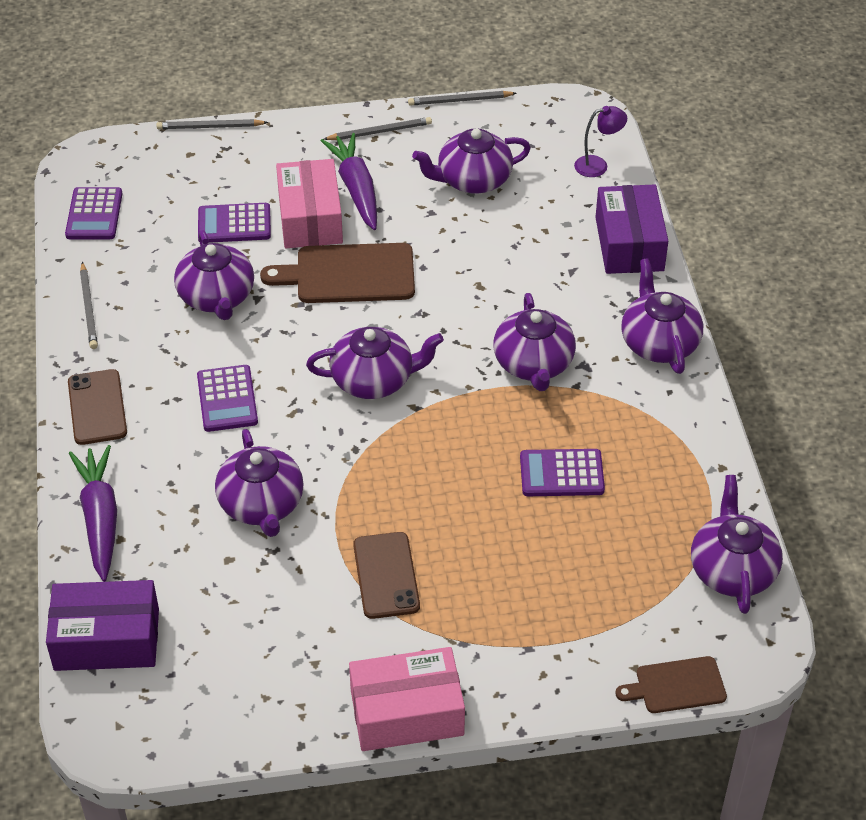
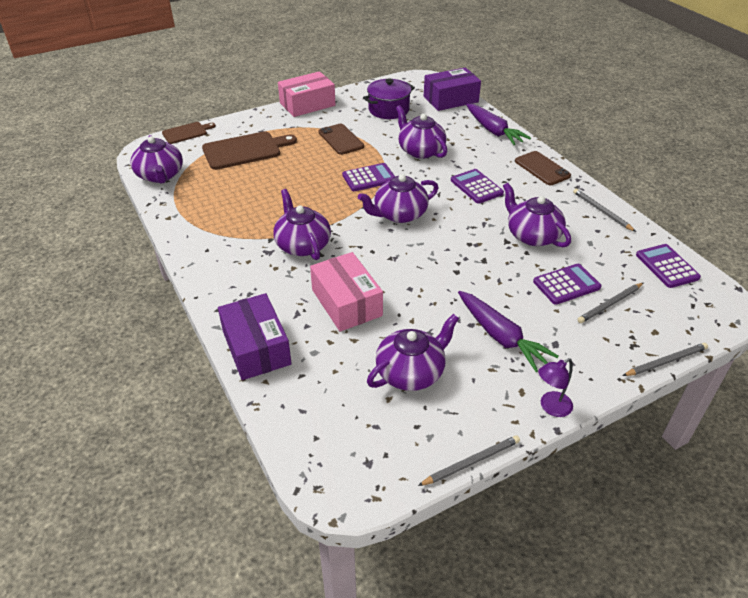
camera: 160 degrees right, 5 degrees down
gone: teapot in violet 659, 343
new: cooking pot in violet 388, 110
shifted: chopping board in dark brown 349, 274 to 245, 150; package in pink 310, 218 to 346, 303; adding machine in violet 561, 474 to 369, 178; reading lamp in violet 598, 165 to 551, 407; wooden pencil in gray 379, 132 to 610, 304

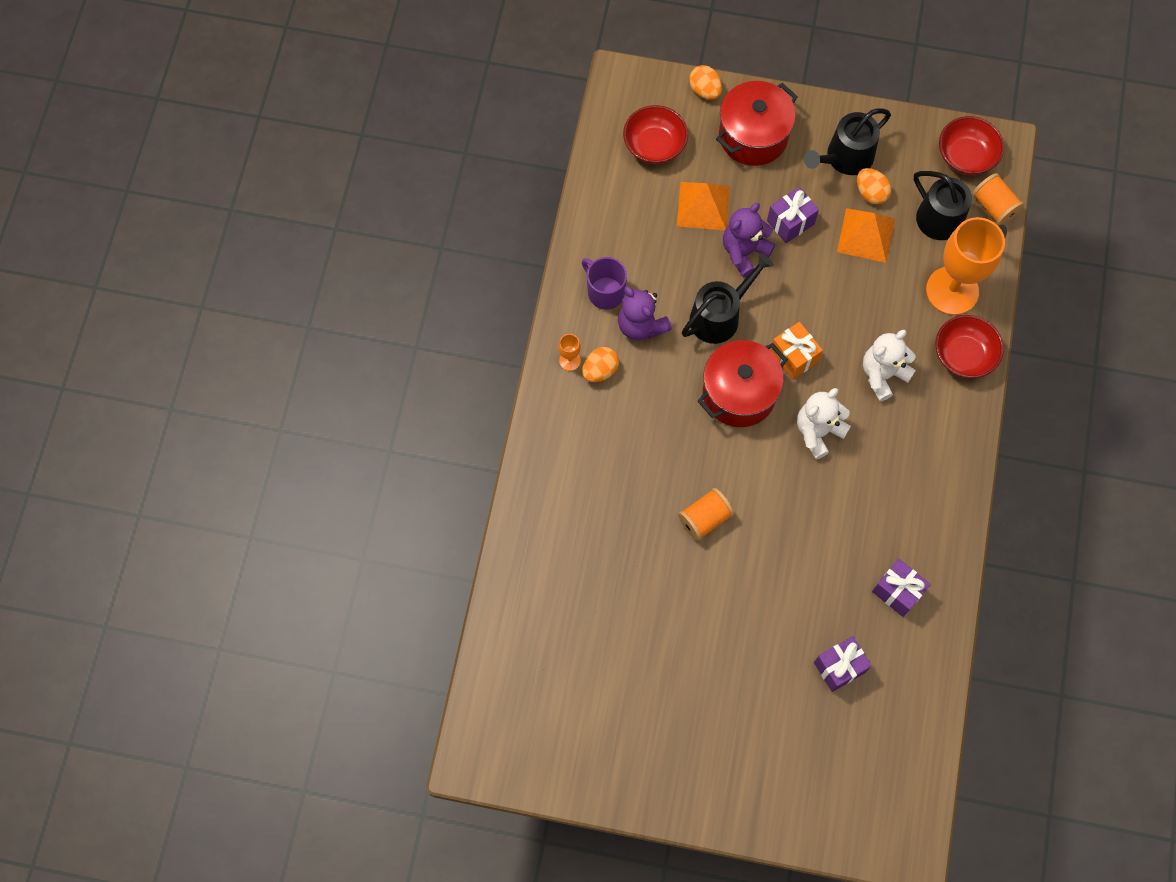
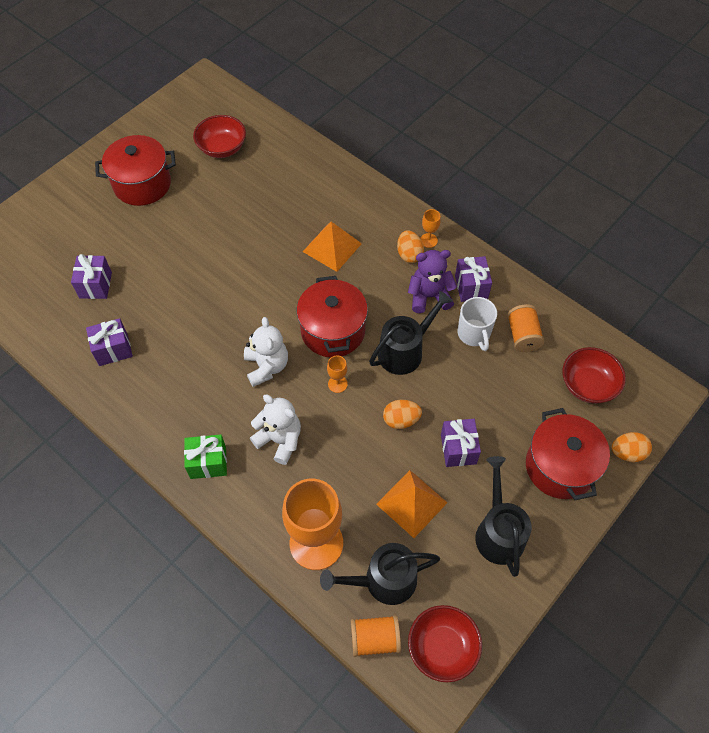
camera: 120 degrees right, 10 degrees down
gone: teddy in violet 744, 252
new: cooking pot in crimson 142, 184; gift in leaf-green 208, 463; mug in snow-white 474, 334
shifted: deep dish in crimson 963, 355 to 222, 148; solid pyramid in orange-coloured 703, 206 to 332, 247; egg shape in orange-coloured 871, 193 to 401, 420; bobbin in orange-coloured 704, 519 to 523, 335
swapped: gift in orange-coloured 794, 357 to chalice in orange-coloured 337, 384; mug in violet 605, 292 to gift in violet 471, 287
rotated: teddy in snow-white 883, 374 = 280, 440 45 degrees counterclockwise; watering pot in black 719, 316 = 404, 351 120 degrees counterclockwise

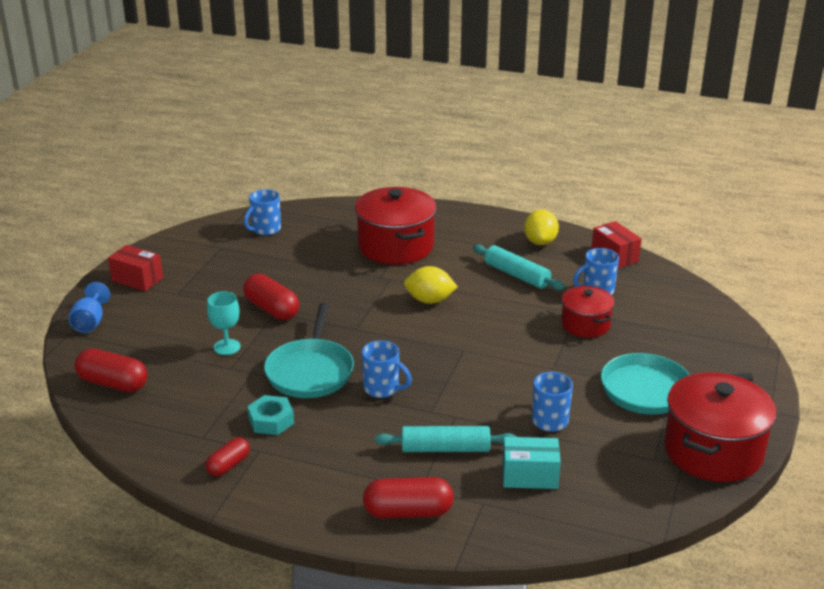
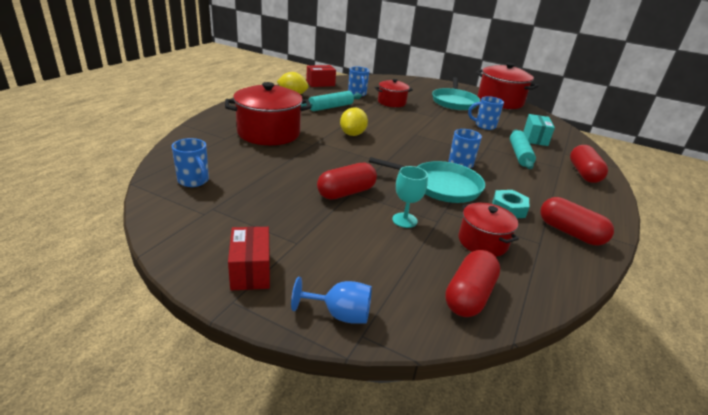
camera: 85 degrees left, 0 degrees up
new: cooking pot in crimson 482, 242
rotated: package in crimson 137, 279 = 250, 271 45 degrees counterclockwise
scaled: pill in crimson 228, 465 = 570, 232 x1.63

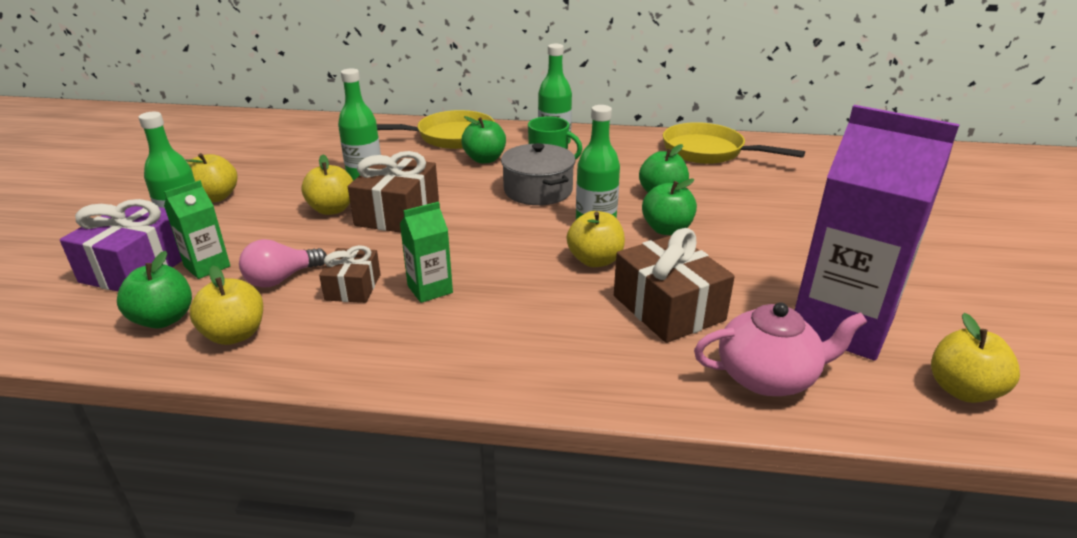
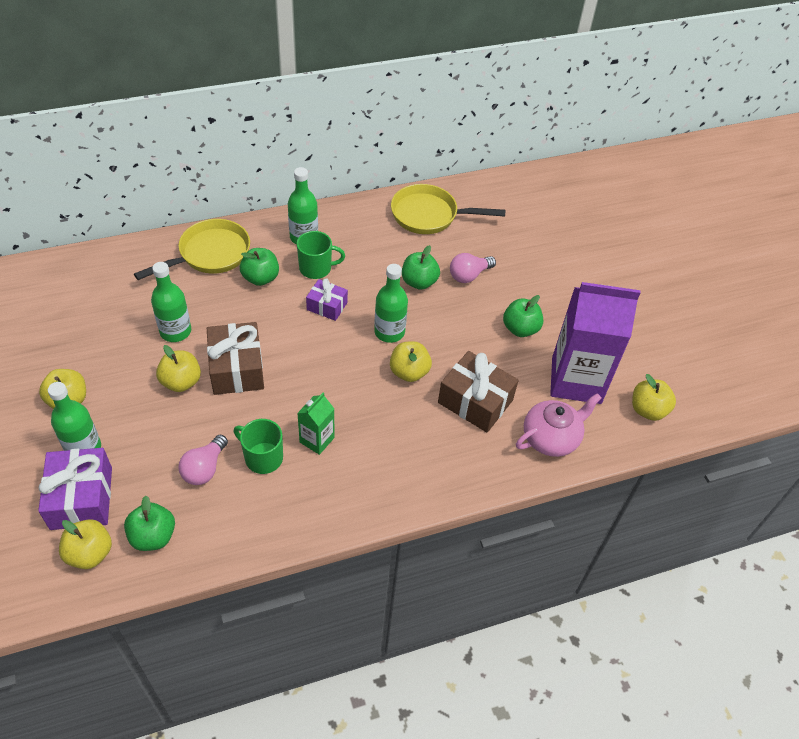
camera: 30 degrees left, 20 degrees up
gone: carton in leaf-green 207, 266
new: lightbulb in pink 469, 275
shifted: apple in bright yellow 235, 334 to 90, 553; apple in leaf-green 667, 229 to 520, 329
swapped: gift in dark brown 353, 287 to mug in leaf-green 262, 457; cooking pot in gray 538, 190 to gift in violet 327, 306

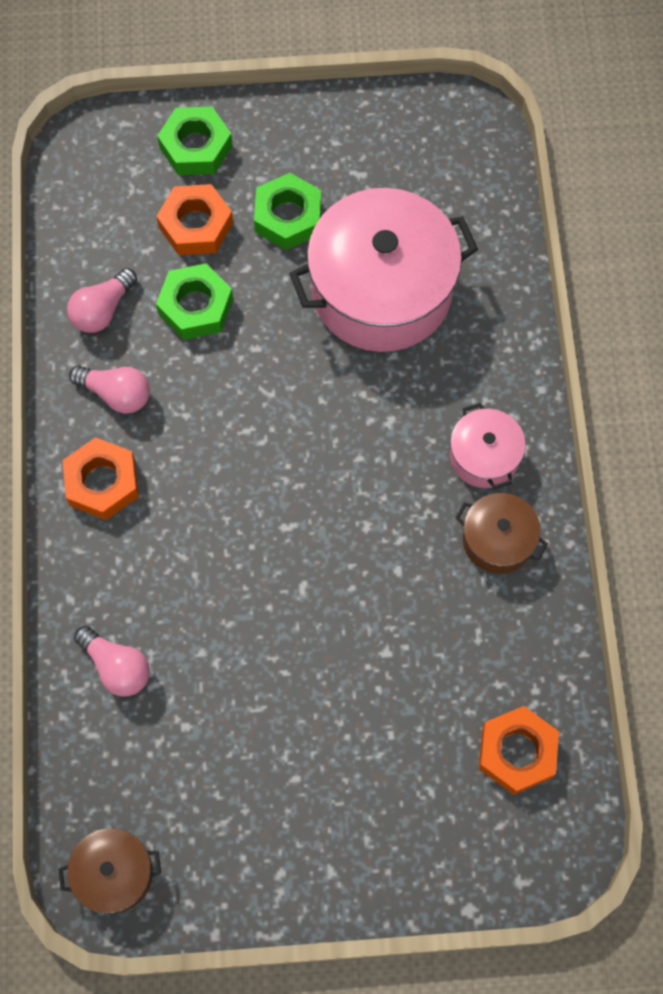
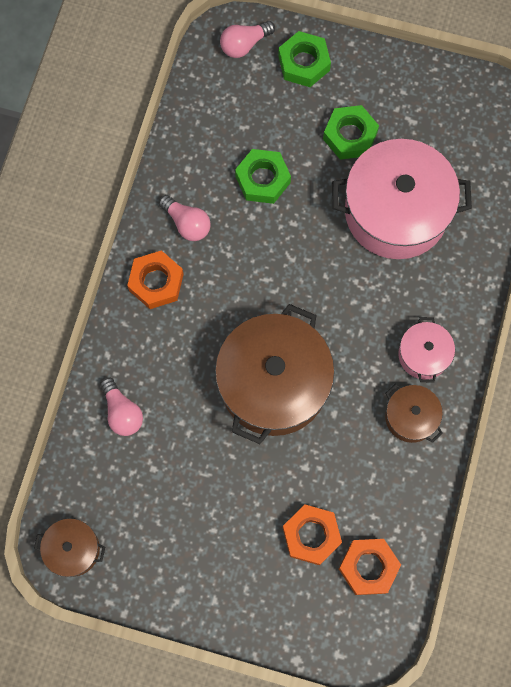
camera: 20 degrees right, 5 degrees up
new: cooking pot in dark brown 273, 383
shifted: lightbulb in pink 102, 310 to 244, 44; hex nut in orange-coloured 196, 225 to 311, 535

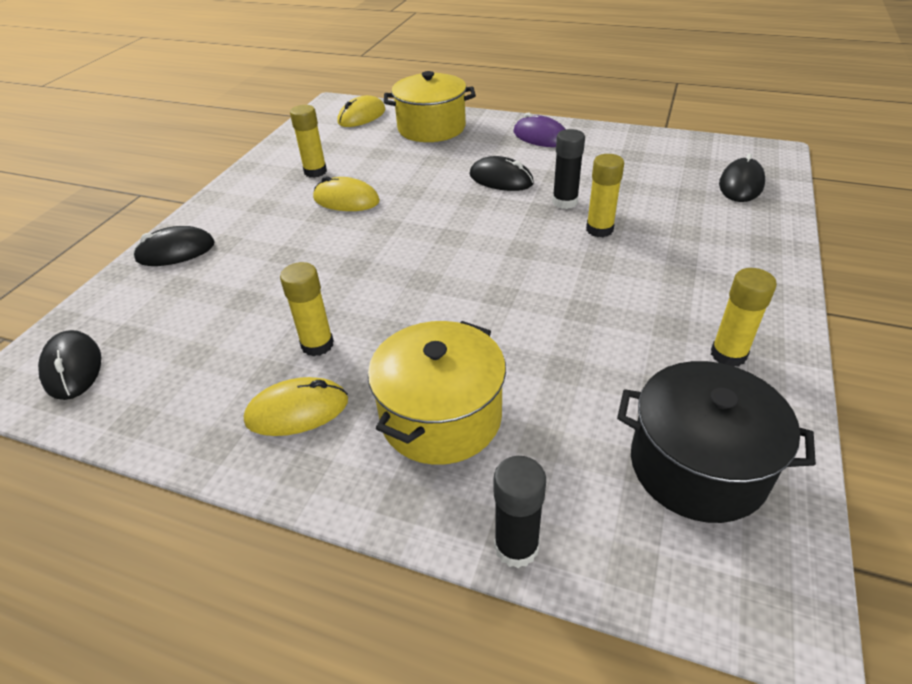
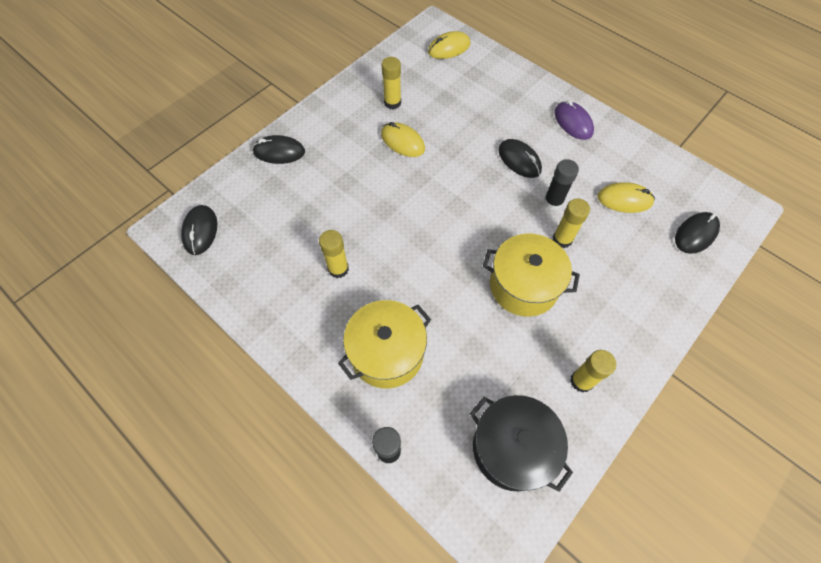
camera: 20 degrees right, 20 degrees up
shifted: cooking pot in bright yellow 431, 128 to 523, 286; computer mouse in bright yellow 297, 410 to 624, 199

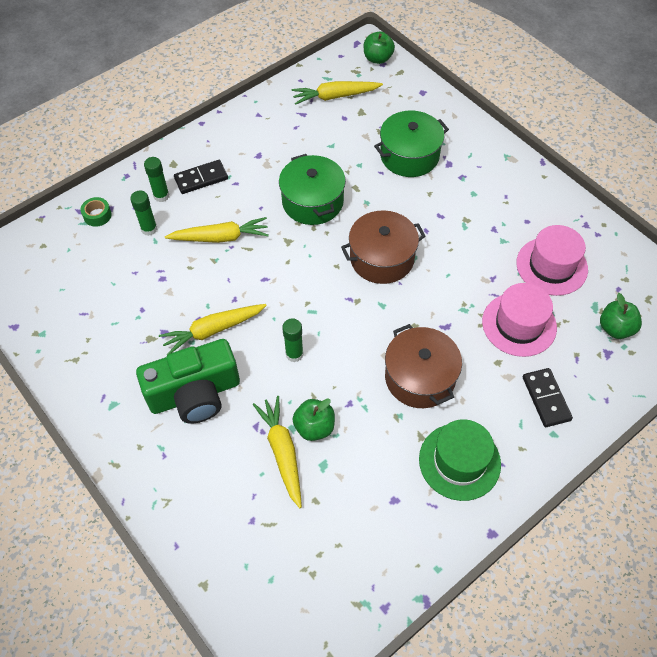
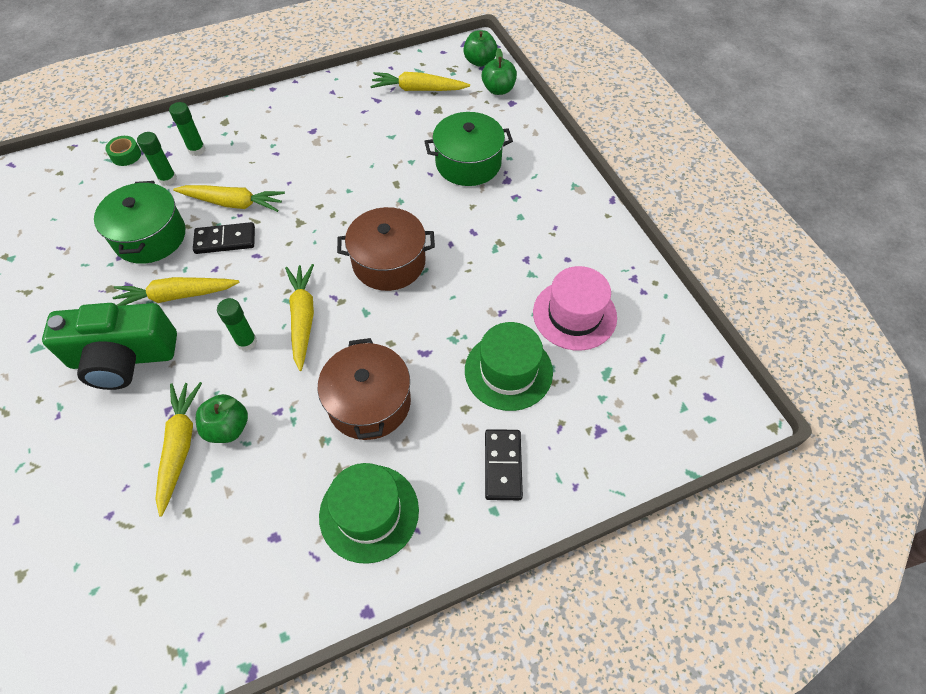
camera: 15 degrees right, 0 degrees up
new: root vegetable in bright yellow 303, 318
shifted: cooking pot in leaf-green 313, 201 to 150, 236; domino tile in black 201, 178 to 225, 240; apple in leaf-green 615, 328 to 498, 89
repainted: tall hat in pink 519, 324 to tall hat in leaf-green 508, 371

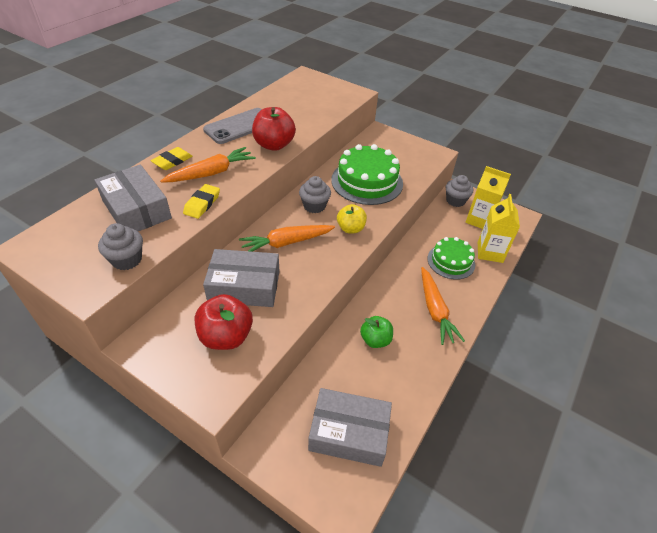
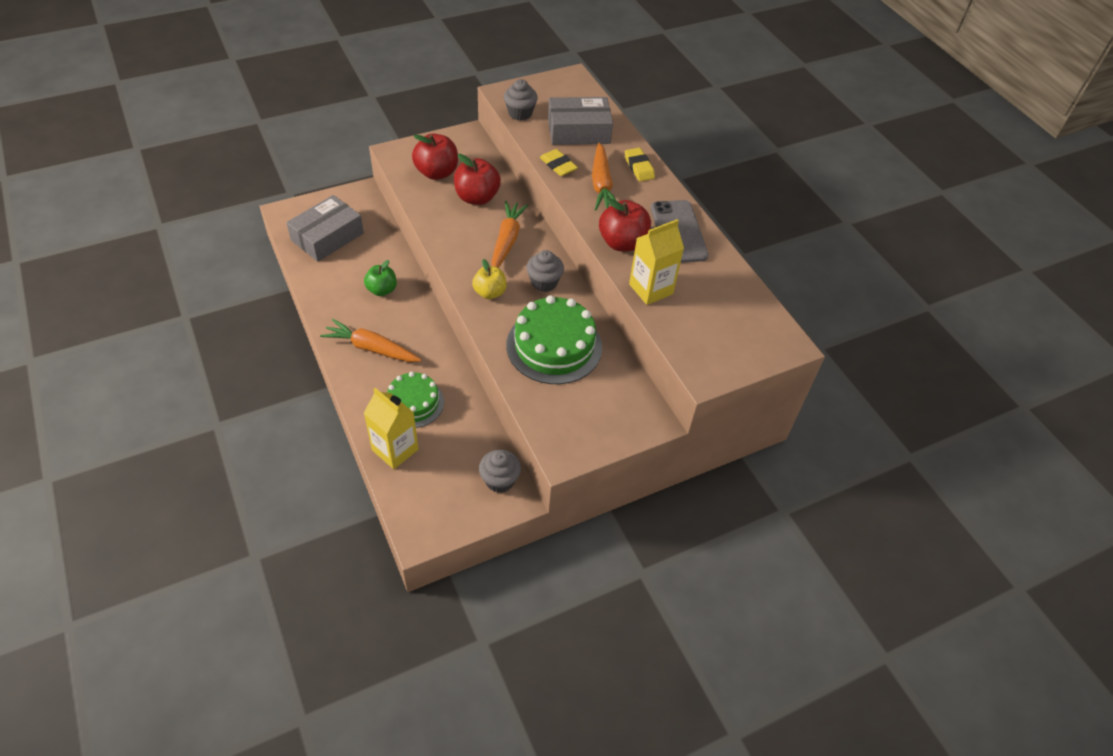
camera: 120 degrees right, 5 degrees up
shifted: carton in bright yellow 479, 220 to 651, 289
swapped: package in gray 244, 286 to apple in crimson 477, 197

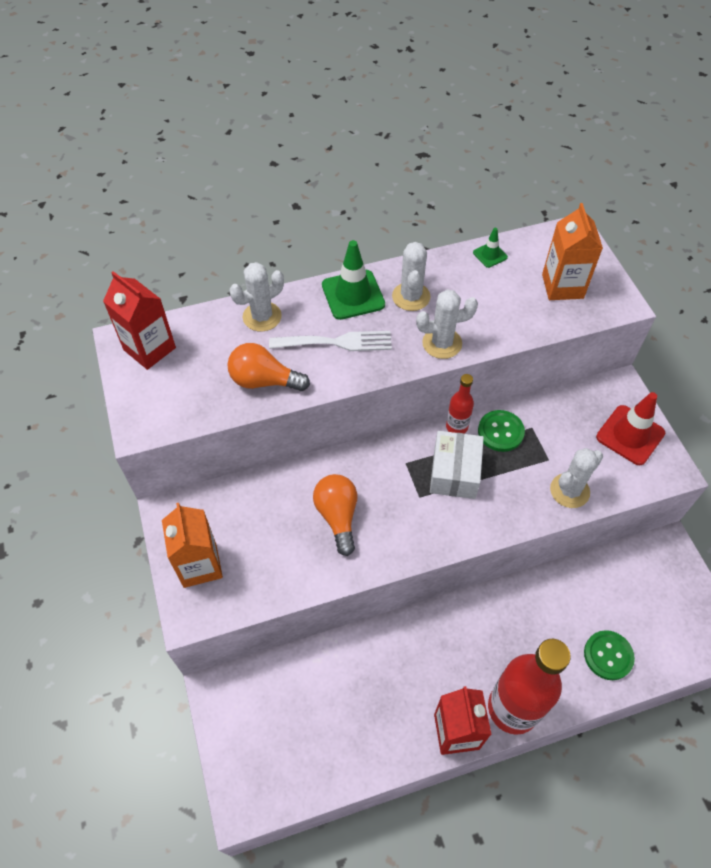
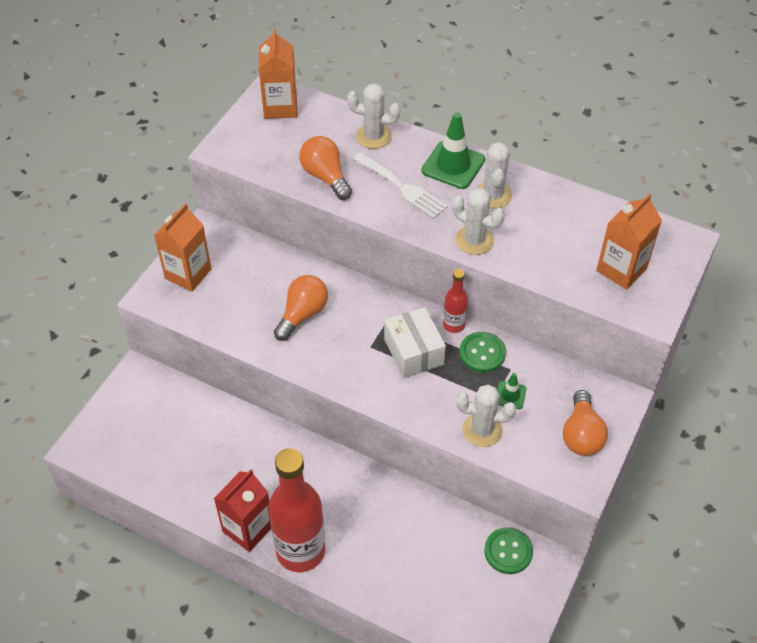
camera: 45 degrees right, 5 degrees down
shifted: button in leaf-green 608, 655 to 508, 551; safety cone in leaf-green 490, 255 to 510, 395
swapped: safety cone in crimson 630, 435 to lightbulb in orange-coloured 581, 434
repainted: carton in crimson 149, 349 to carton in orange-coloured 280, 107
rotated: package in snow-white 454, 473 = 413, 351 75 degrees counterclockwise; saguaro cactus in snow-white 411, 297 = 493, 195 45 degrees counterclockwise

